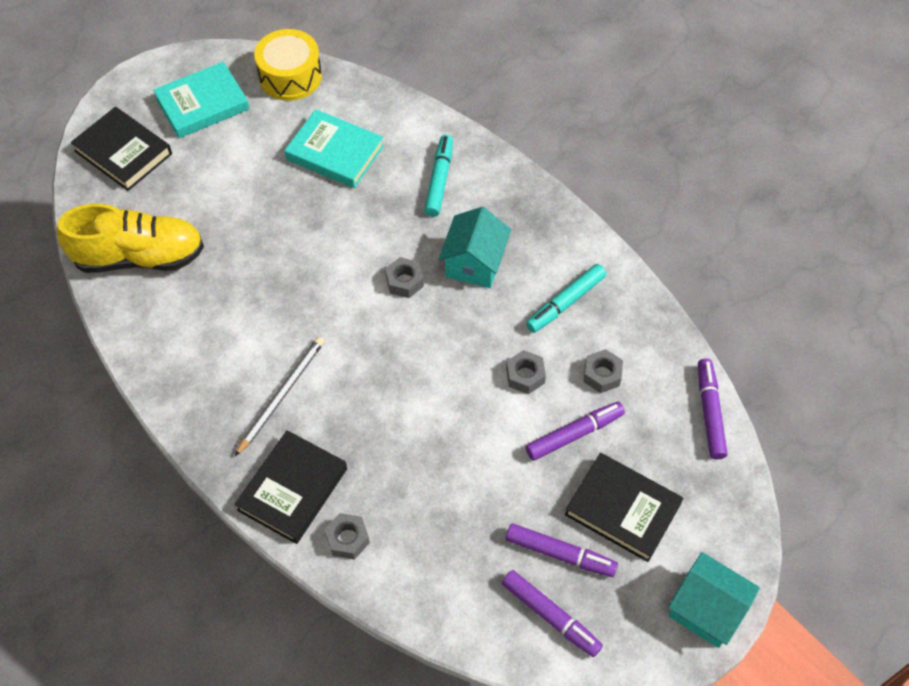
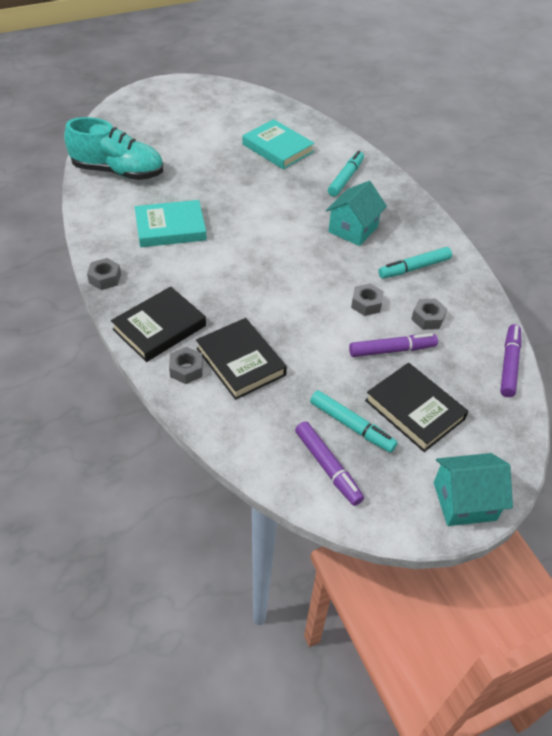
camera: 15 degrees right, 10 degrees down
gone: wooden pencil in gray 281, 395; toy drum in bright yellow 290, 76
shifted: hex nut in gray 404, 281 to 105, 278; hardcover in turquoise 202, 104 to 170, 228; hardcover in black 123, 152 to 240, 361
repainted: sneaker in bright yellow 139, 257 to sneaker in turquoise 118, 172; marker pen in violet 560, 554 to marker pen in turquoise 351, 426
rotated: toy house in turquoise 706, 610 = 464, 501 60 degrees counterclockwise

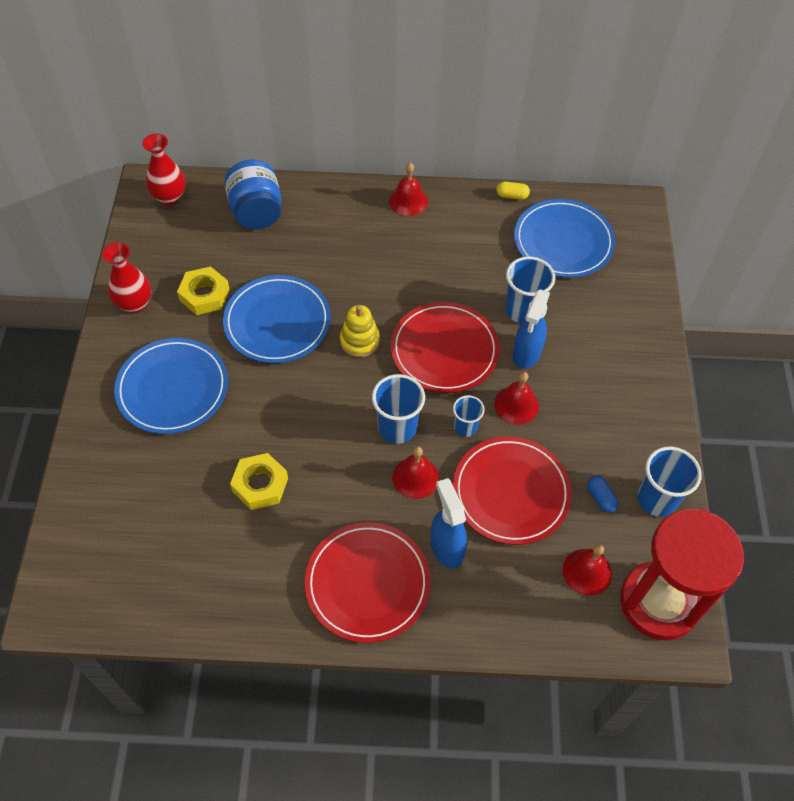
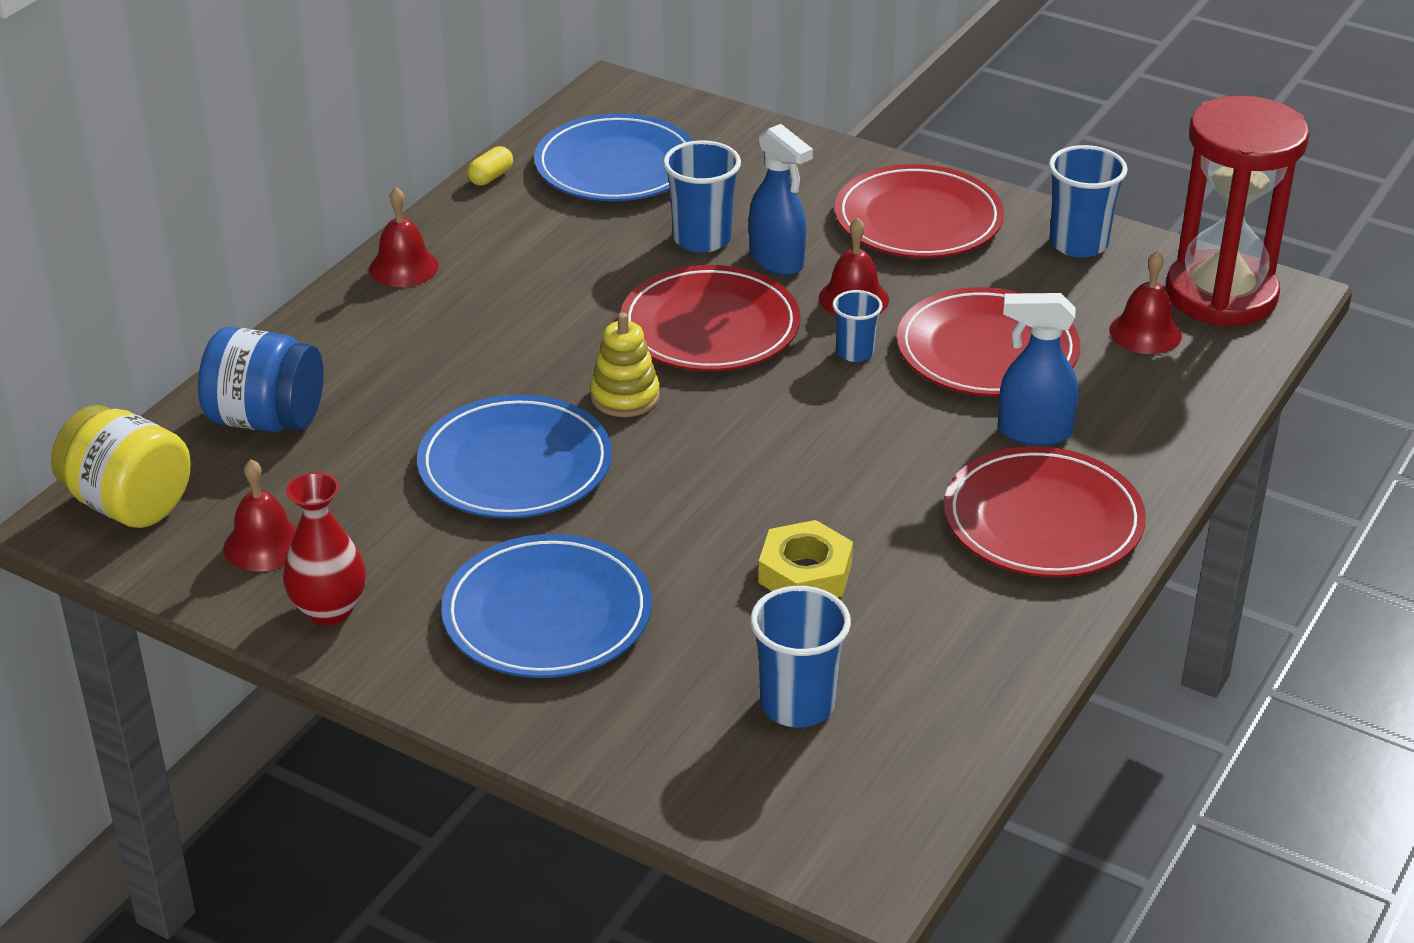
camera: 60 degrees left, 20 degrees down
gone: hex nut in bright yellow 204, 295; pill in cobalt 600, 498
new: plate in crimson 918, 220
shifted: school bell in crimson 415, 477 to 264, 544; cup in cobalt 397, 427 to 797, 704
swapped: flower vase in crimson 169, 197 to jam jar in bright yellow 129, 504

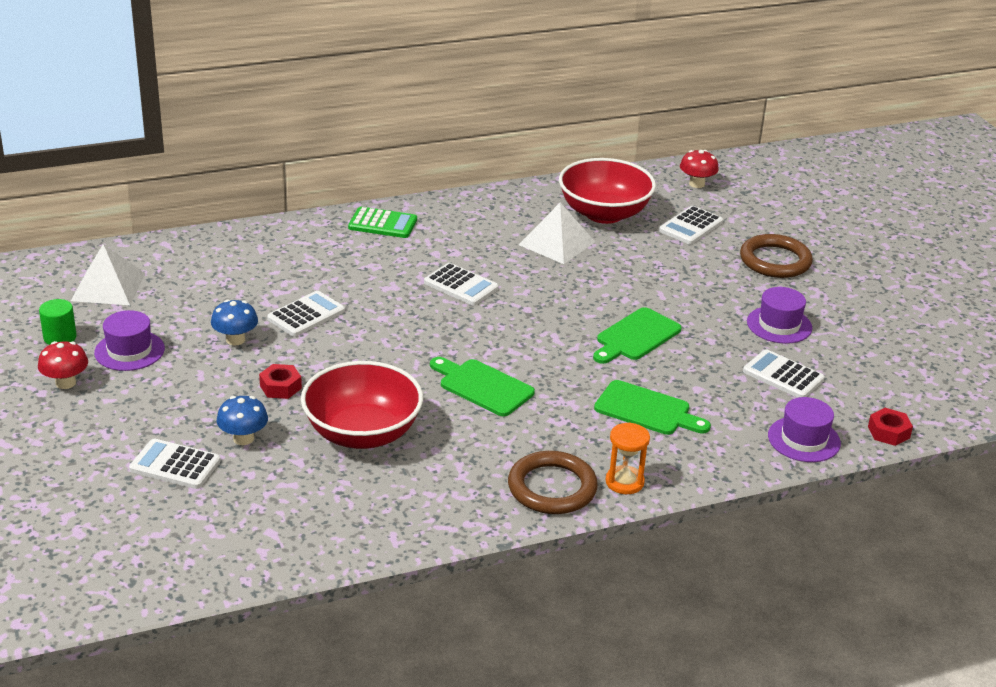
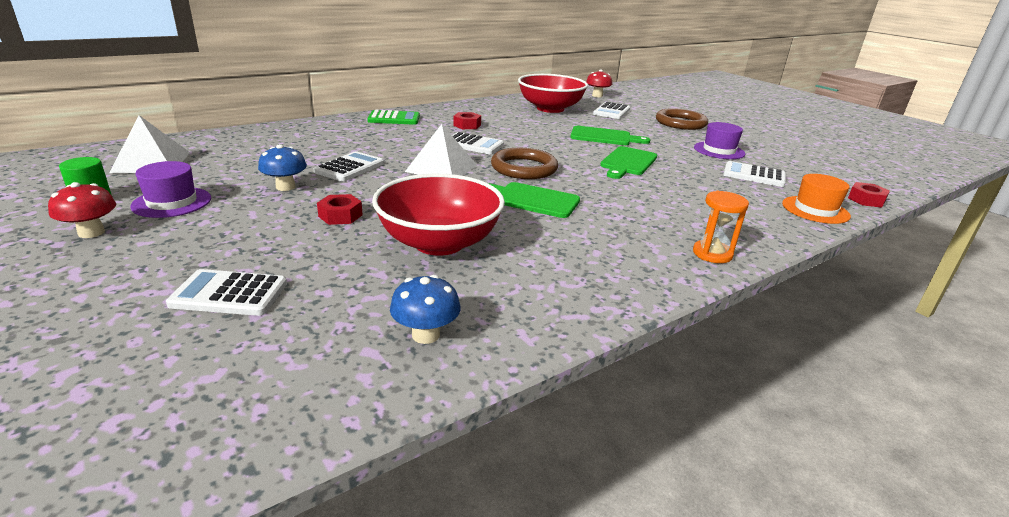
camera: 15 degrees left, 5 degrees down
new: hex nut in crimson 467, 125
shifted: fungus in cobalt 243, 438 to 425, 335; solid pyramid in snow-white 556, 243 to 441, 168; torus in dark brown 552, 488 to 524, 168; chopping board in leaf-green 646, 410 to 604, 137
repainted: tall hat in violet 804, 439 to tall hat in orange-coloured 815, 210

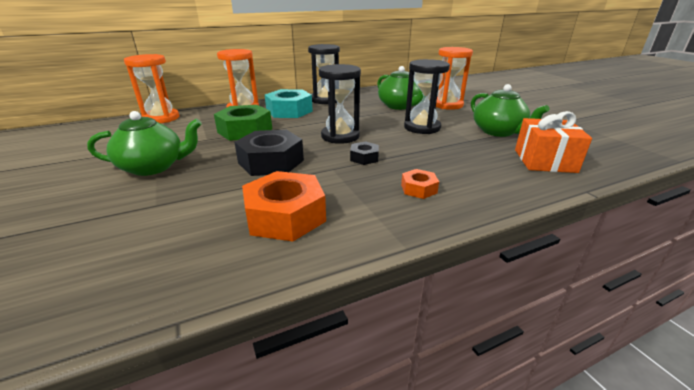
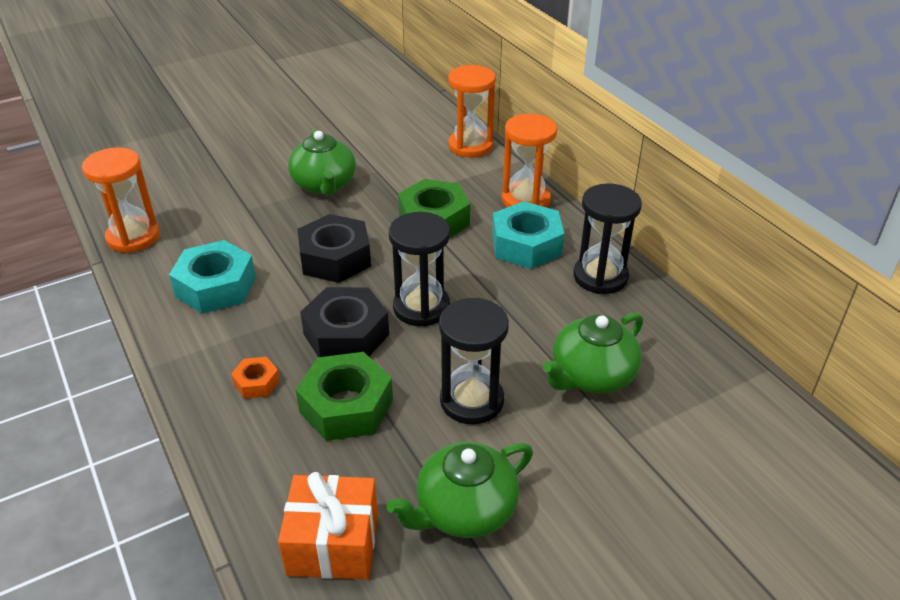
camera: 85 degrees right, 10 degrees up
new: hex nut in leaf-green 346, 406
shifted: sand timer in orange-coloured 447, 105 to 133, 237
repainted: hex nut in orange-coloured 285, 216 to hex nut in turquoise 216, 287
scaled: hex nut in black 364, 158 = 346, 334 x2.00

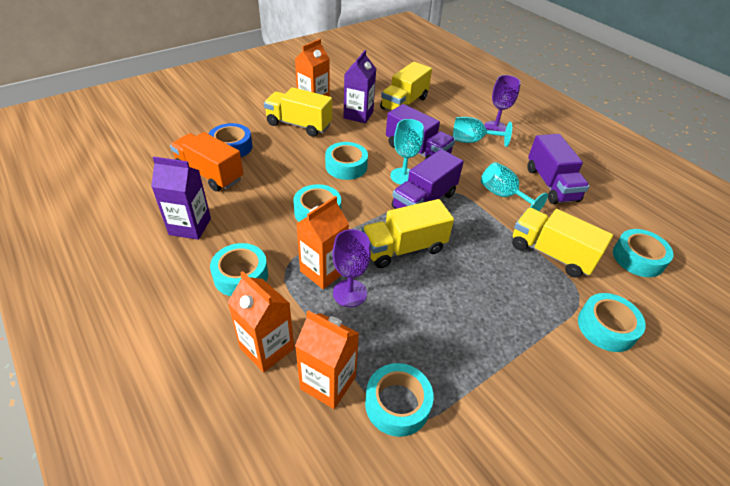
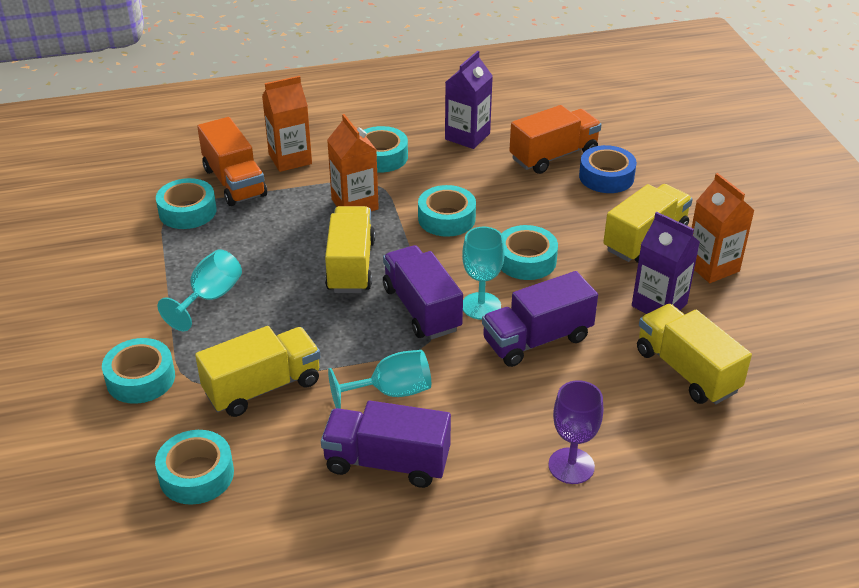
camera: 115 degrees right, 5 degrees down
gone: chalice in violet 349, 293
shifted: chalice in turquoise 472, 141 to 210, 298
swapped: carton in orange-coloured 328, 383 to lorry in orange-coloured 234, 182

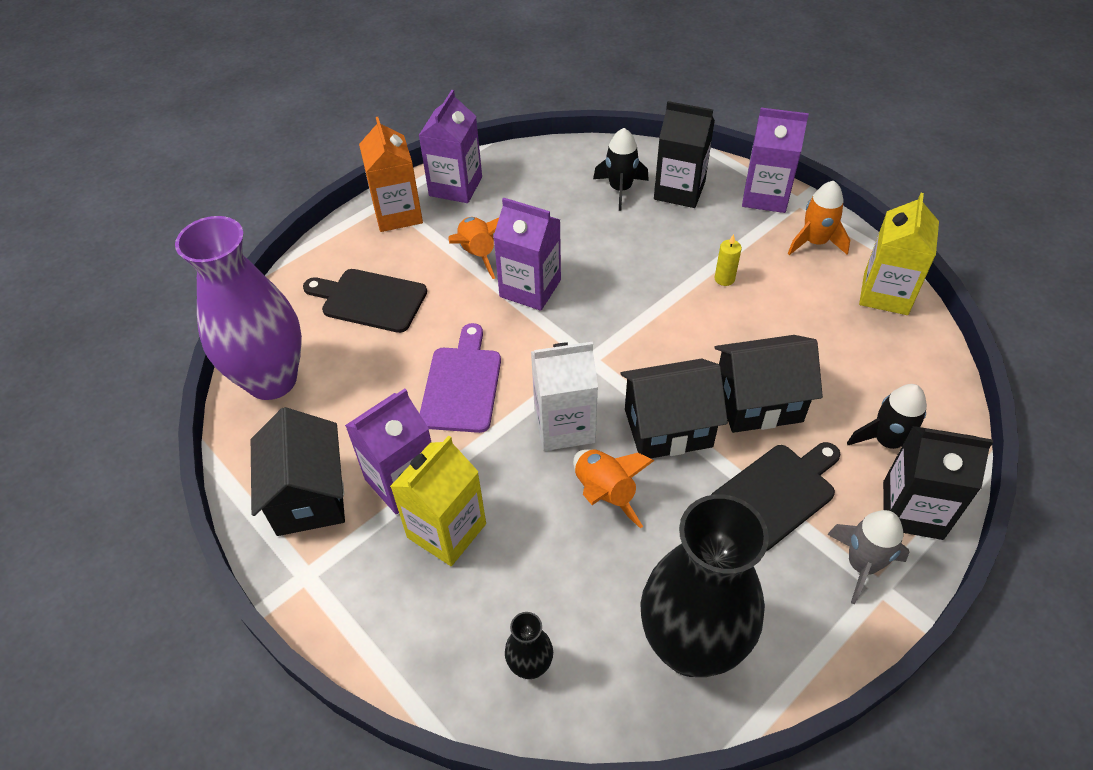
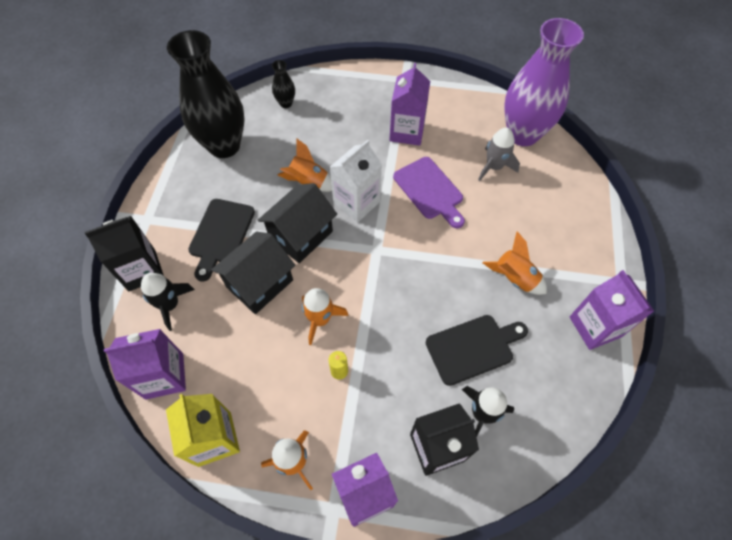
camera: 140 degrees right, 10 degrees up
gone: toy house in black 309, 496; carton in orange-coloured 398, 214; carton in bright yellow 446, 530
new: rocket in orange-coloured 320, 319
shifted: carton in violet 530, 288 to 164, 376; chopping board in black 369, 300 to 473, 348; rocket in gray 862, 565 to 494, 167

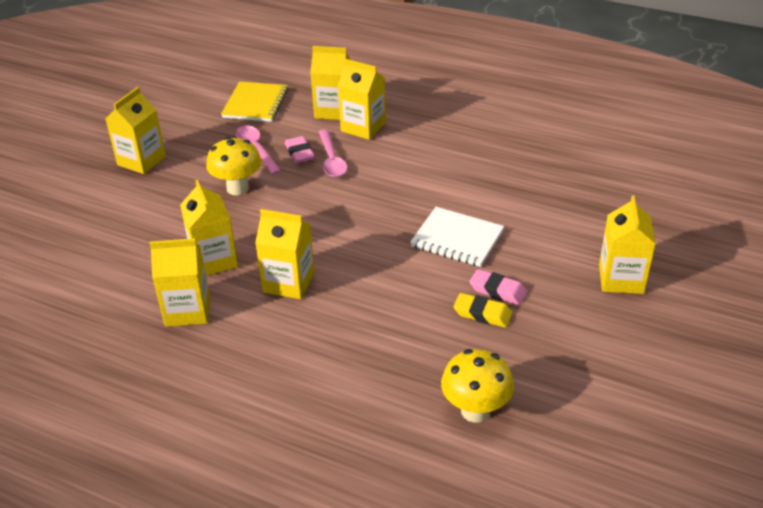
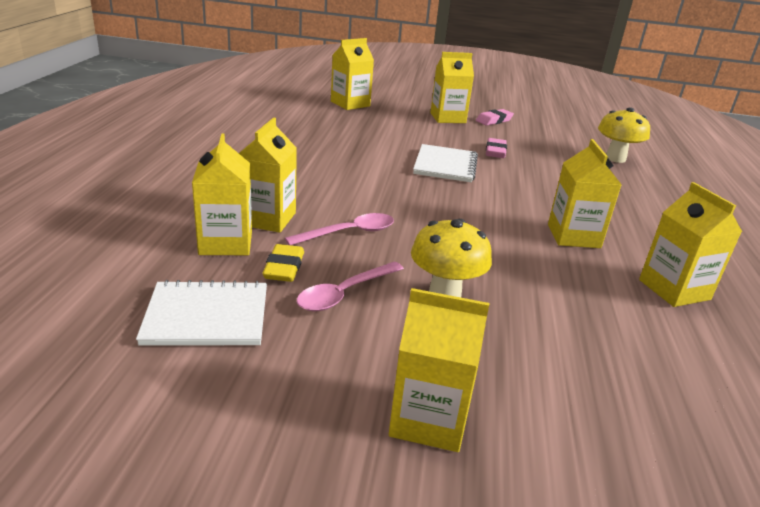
camera: 110 degrees left, 10 degrees down
shifted: pencil eraser in bright yellow 482, 314 to 284, 268; carton in bright yellow 214, 260 to 350, 104; pencil eraser in pink 299, 153 to 494, 120
repainted: exercise book in bright yellow 255, 103 to exercise book in snow-white 207, 316

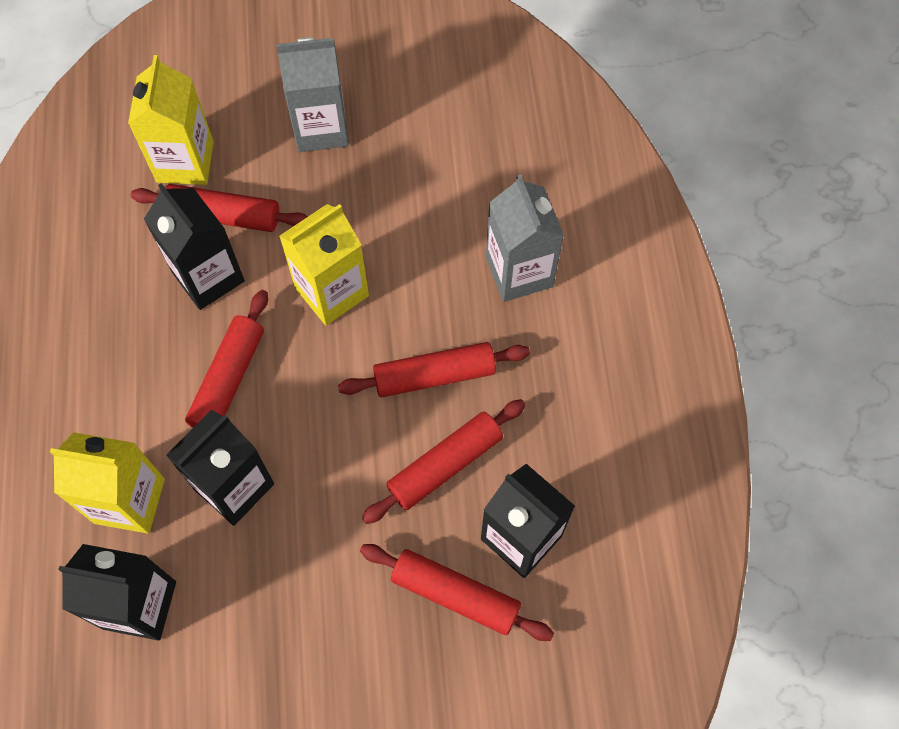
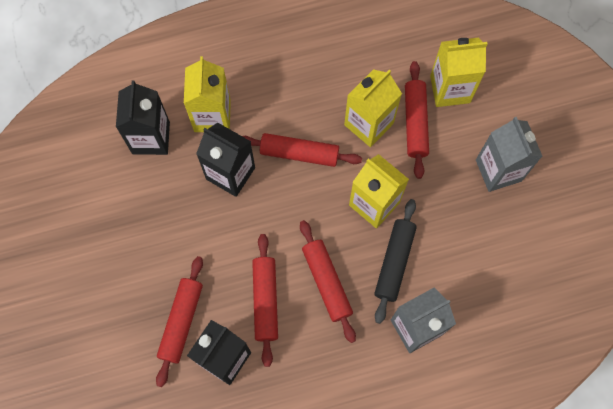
camera: 80 degrees right, 5 degrees up
new: dough roller in black 394, 262
repainted: carton in black 208, 276 to carton in bright yellow 368, 124
rotated: dough roller in crimson 445, 465 = 265, 300 45 degrees clockwise

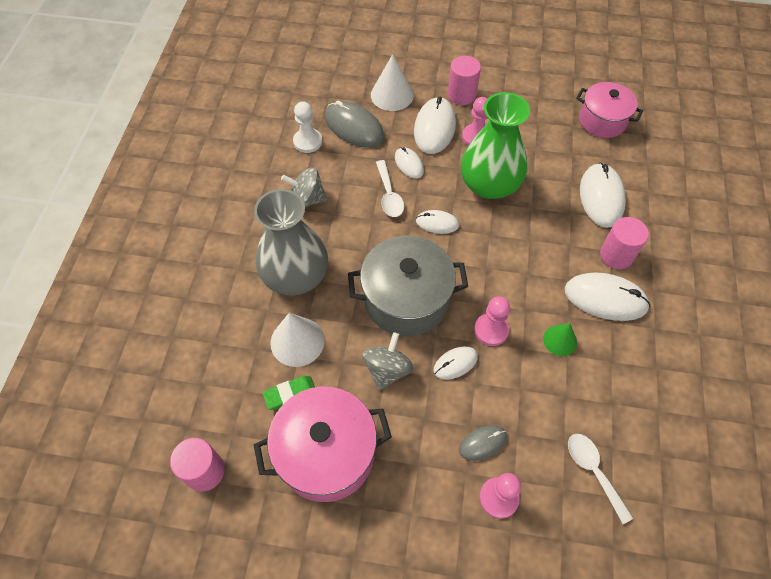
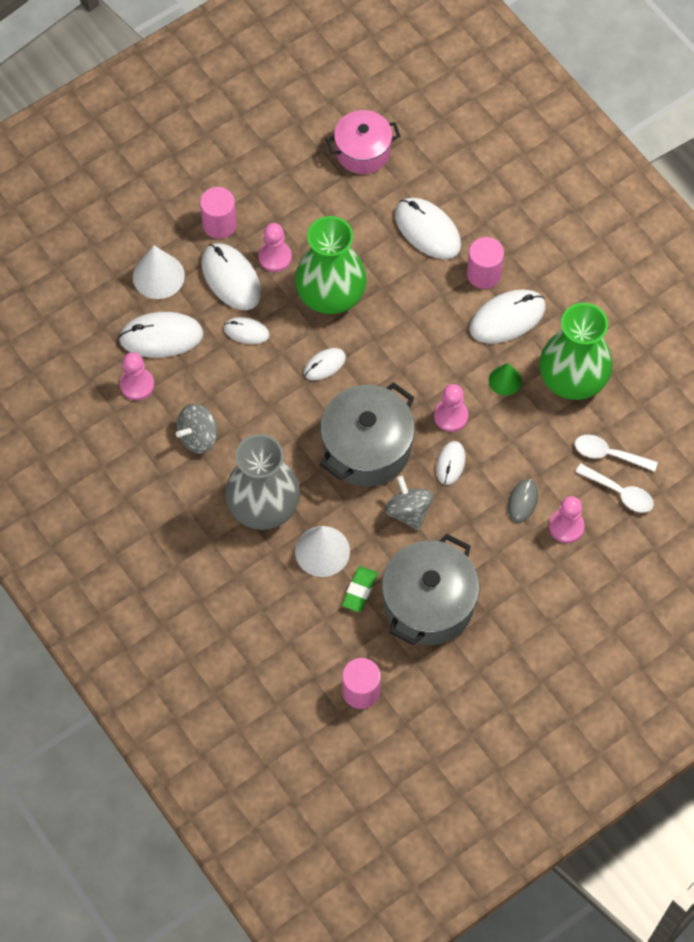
camera: 45 degrees left, 5 degrees up
new: flower vase in leaf-green 572, 378
shifted: spoon in snow-white 389, 195 to 620, 492
repainted: computer mouse in gray 354, 127 to computer mouse in snow-white 161, 336; game pawn in snow-white 307, 141 to game pawn in pink 137, 385; cooking pot in pink 326, 453 to cooking pot in gray 428, 604

